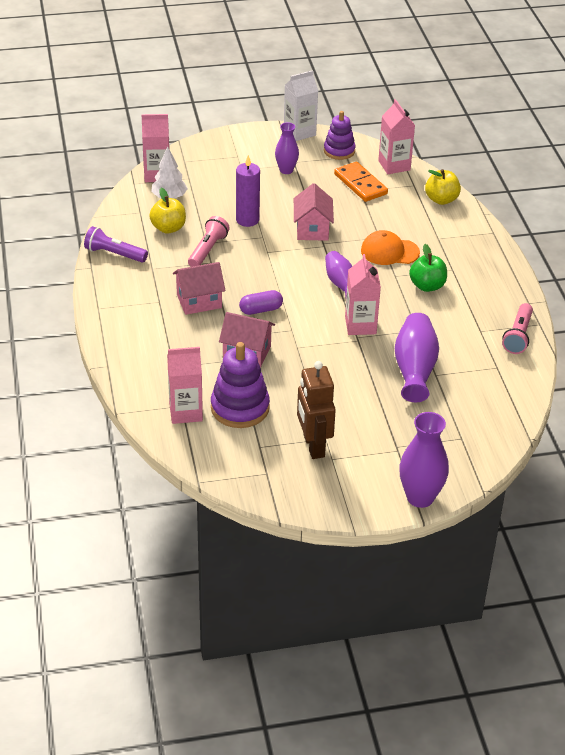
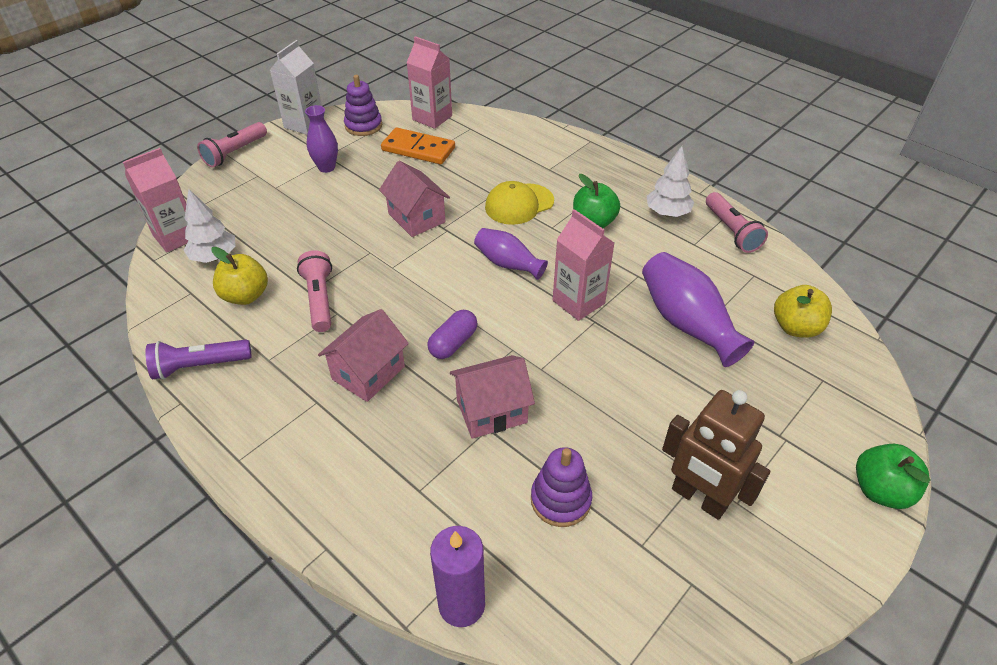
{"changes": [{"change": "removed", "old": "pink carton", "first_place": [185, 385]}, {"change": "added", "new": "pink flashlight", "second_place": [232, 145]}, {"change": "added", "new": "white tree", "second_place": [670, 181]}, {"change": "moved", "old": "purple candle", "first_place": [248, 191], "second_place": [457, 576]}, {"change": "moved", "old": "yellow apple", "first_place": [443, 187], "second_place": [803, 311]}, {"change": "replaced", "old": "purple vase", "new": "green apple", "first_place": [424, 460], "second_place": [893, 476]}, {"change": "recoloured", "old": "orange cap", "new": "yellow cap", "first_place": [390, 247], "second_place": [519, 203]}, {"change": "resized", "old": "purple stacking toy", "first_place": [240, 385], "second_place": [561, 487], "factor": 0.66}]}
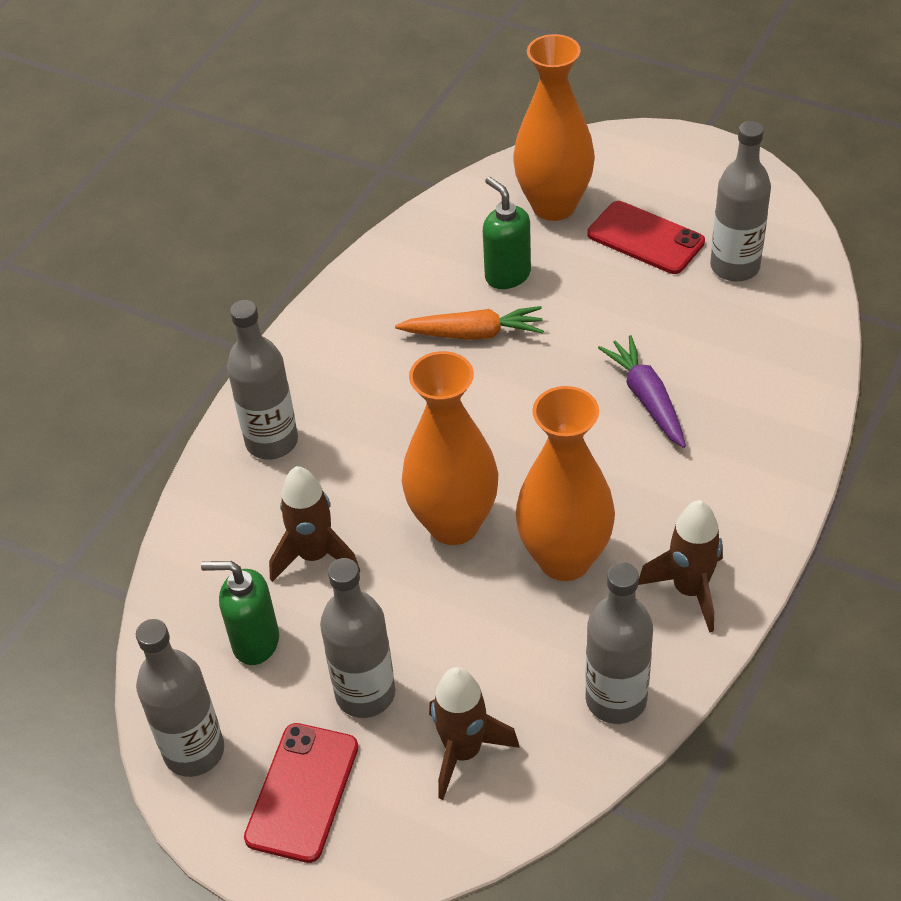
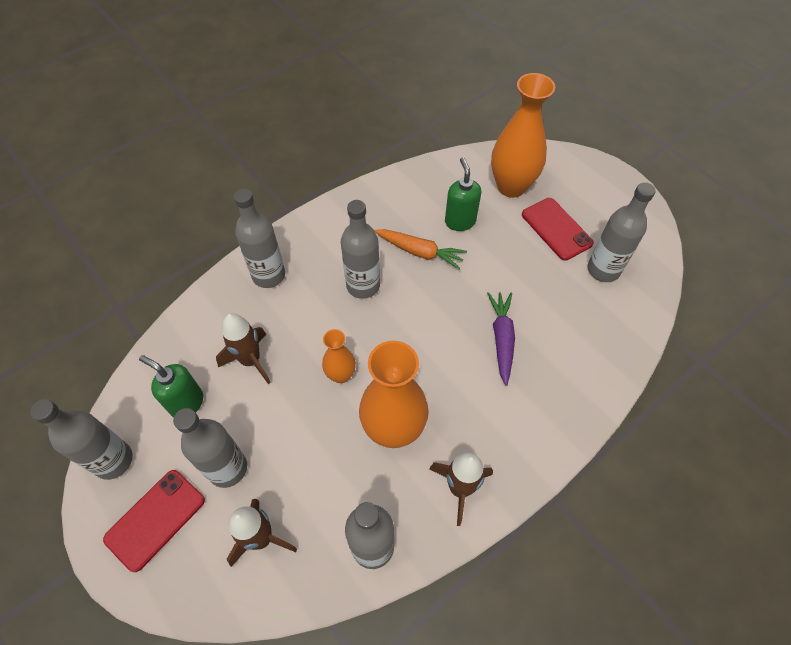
{"changes": [{"change": "added", "new": "grey bottle", "second_place": [360, 249]}, {"change": "resized", "old": "orange vase", "first_place": [450, 448], "second_place": [339, 356], "factor": 0.53}]}
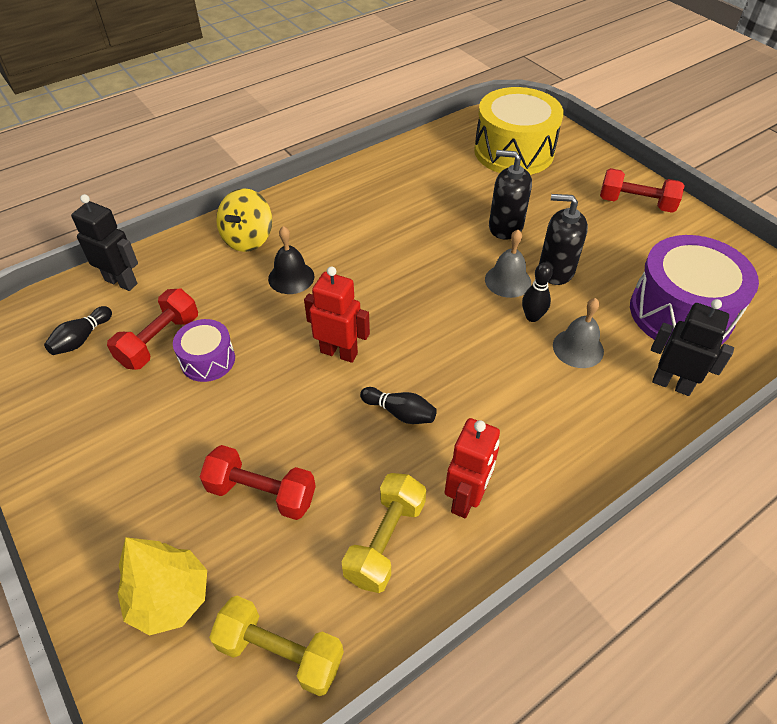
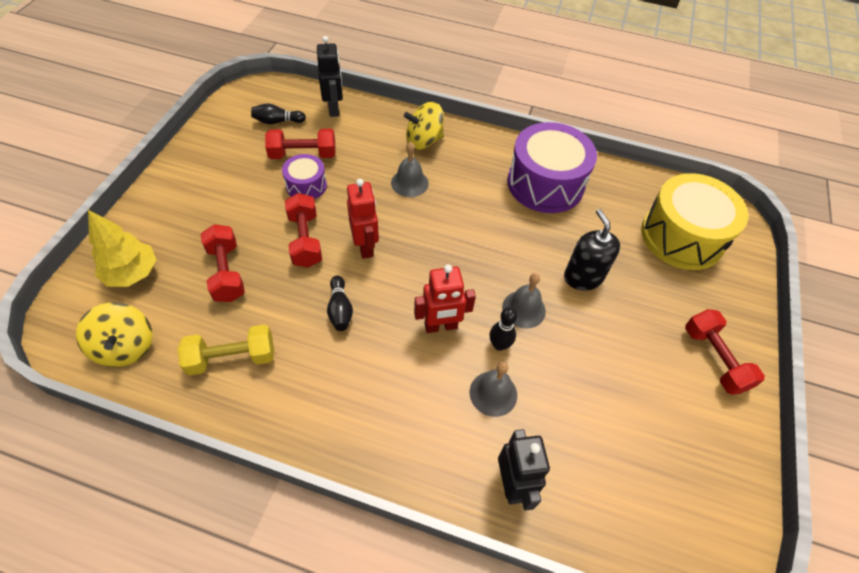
{"changes": [{"change": "removed", "old": "black soap dispenser", "first_place": [563, 239]}, {"change": "added", "new": "red dumbbell", "second_place": [303, 230]}, {"change": "moved", "old": "red robot", "first_place": [472, 468], "second_place": [445, 298]}, {"change": "moved", "old": "purple drum", "first_place": [694, 290], "second_place": [552, 167]}, {"change": "replaced", "old": "yellow dumbbell", "new": "yellow spinning top", "first_place": [276, 646], "second_place": [114, 334]}, {"change": "recoloured", "old": "black bell", "new": "grey bell", "first_place": [291, 260], "second_place": [410, 169]}]}
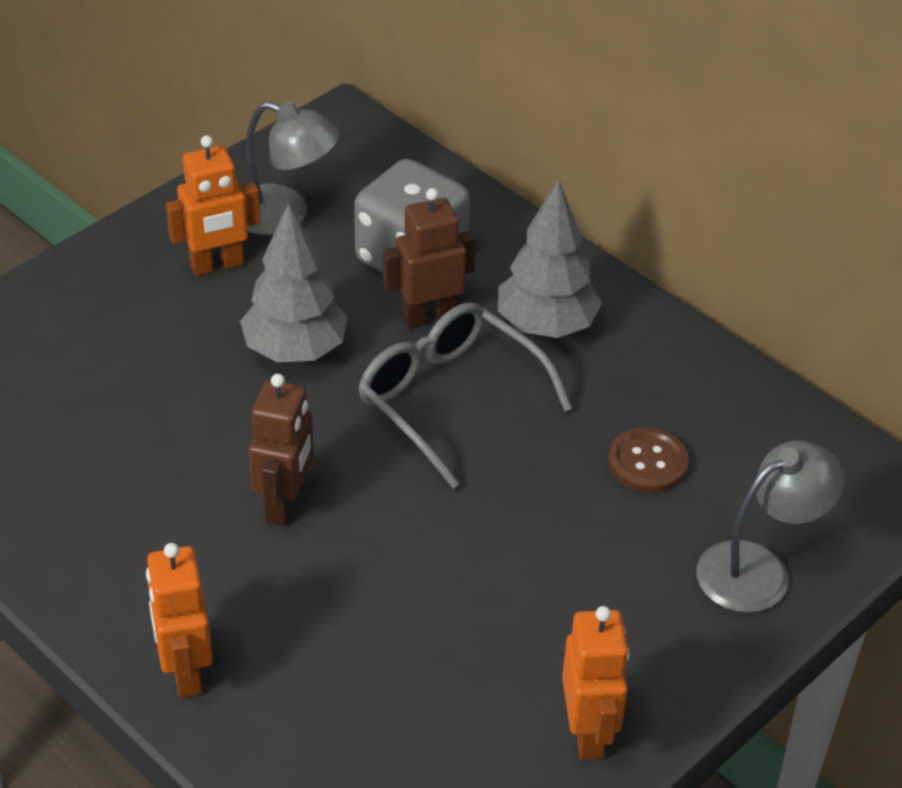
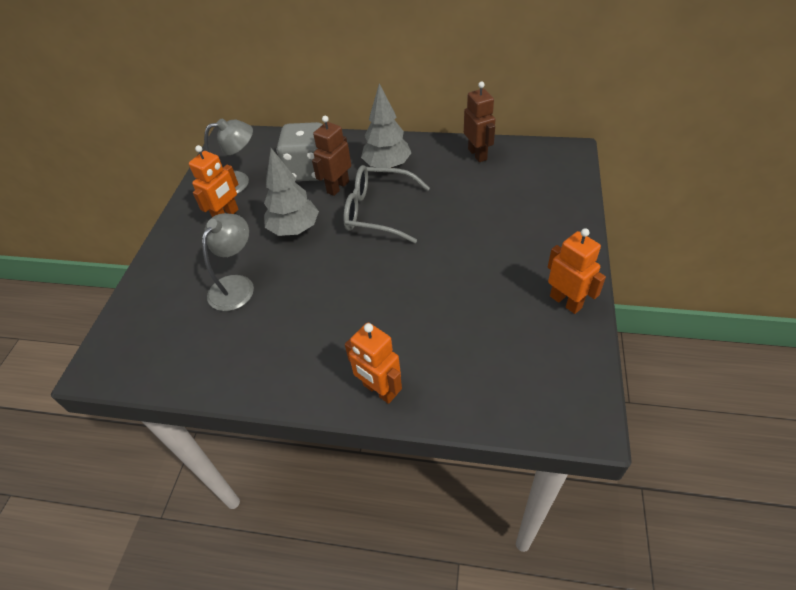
{"changes": [{"change": "removed", "old": "brown button", "first_place": [648, 460]}, {"change": "moved", "old": "brown robot", "first_place": [281, 450], "second_place": [479, 122]}, {"change": "moved", "old": "grey lamp", "first_place": [770, 526], "second_place": [228, 262]}]}
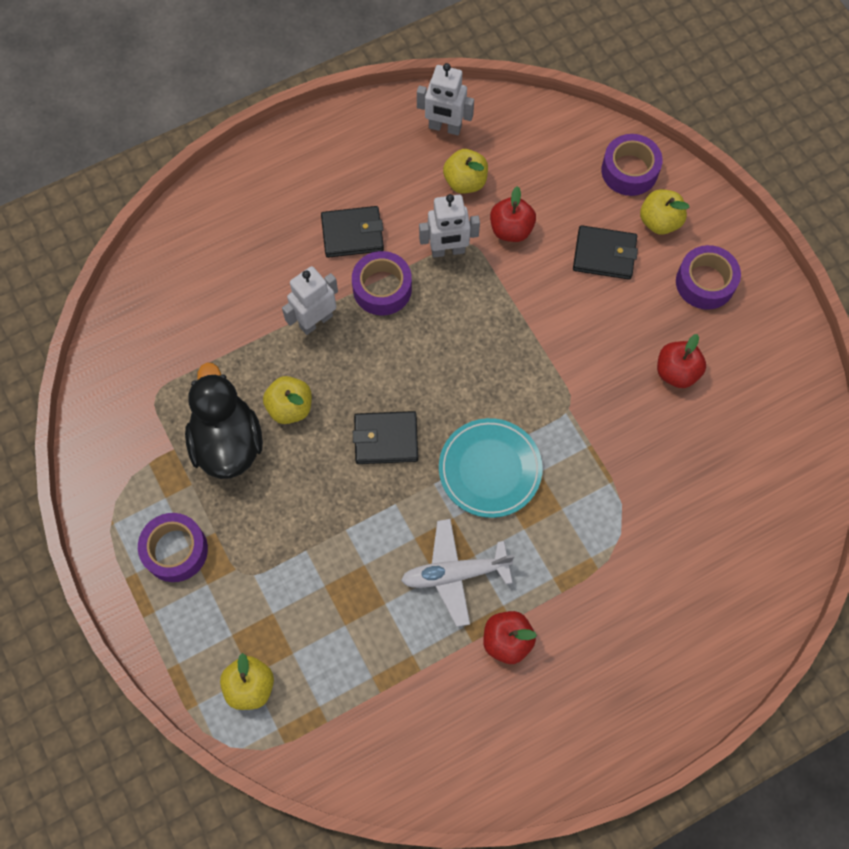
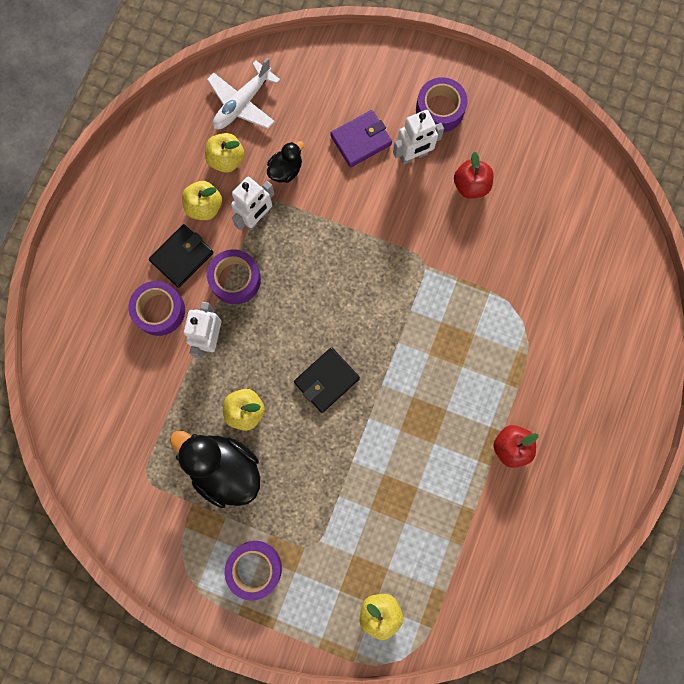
{"changes": [{"change": "removed", "old": "turquoise plate", "first_place": [490, 468]}, {"change": "moved", "old": "white plane", "first_place": [458, 573], "second_place": [243, 94]}, {"change": "moved", "old": "white robot", "first_place": [445, 99], "second_place": [418, 137]}, {"change": "moved", "old": "purple tape", "first_place": [632, 165], "second_place": [157, 308]}, {"change": "moved", "old": "yellow apple", "first_place": [665, 212], "second_place": [202, 200]}, {"change": "replaced", "old": "red apple", "new": "black duck", "first_place": [513, 214], "second_place": [285, 162]}, {"change": "recoloured", "old": "black wallet", "new": "purple wallet", "first_place": [605, 252], "second_place": [361, 138]}]}
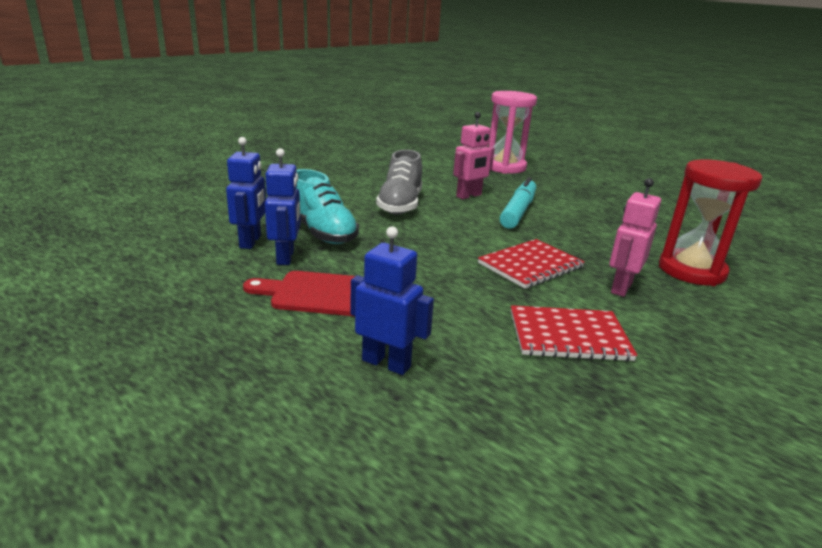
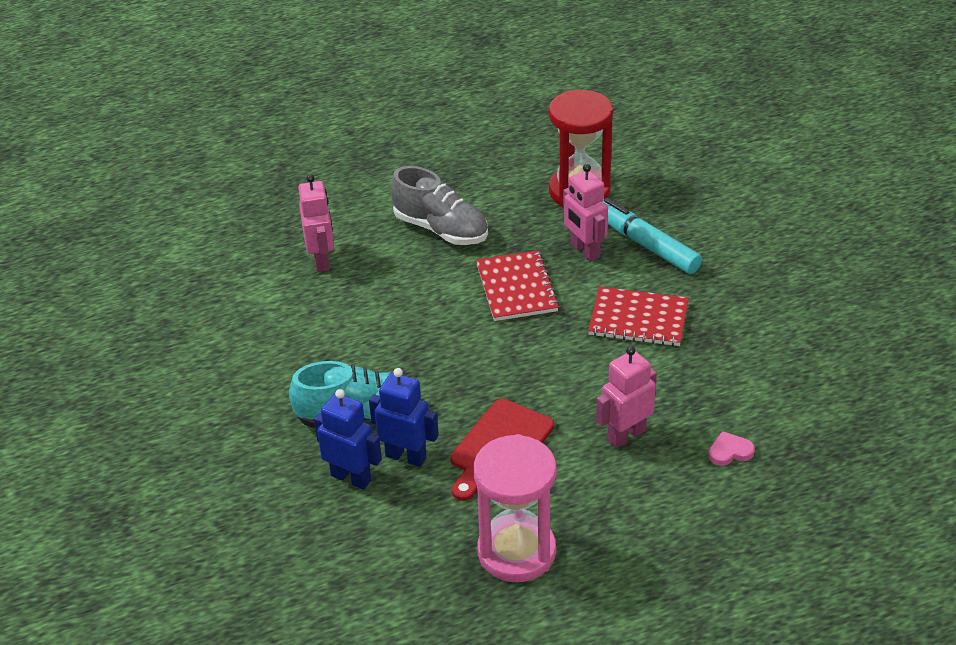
{"changes": [{"change": "added", "new": "pink heart", "second_place": [731, 448]}, {"change": "moved", "old": "grey shoe", "first_place": [399, 182], "second_place": [439, 205]}, {"change": "moved", "old": "pink hourglass", "first_place": [513, 132], "second_place": [515, 508]}, {"change": "moved", "old": "turquoise marker", "first_place": [518, 203], "second_place": [652, 236]}, {"change": "recoloured", "old": "blue robot", "new": "pink robot", "first_place": [392, 300], "second_place": [626, 397]}, {"change": "turned", "old": "red notebook", "first_place": [574, 333], "second_place": [638, 316], "degrees": 75}]}
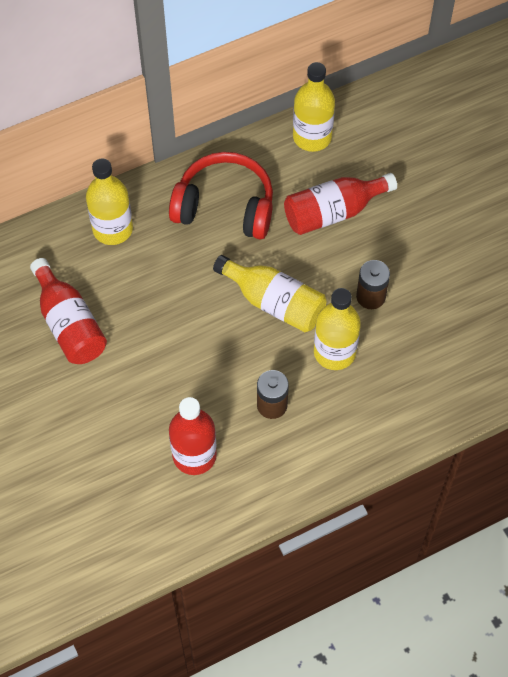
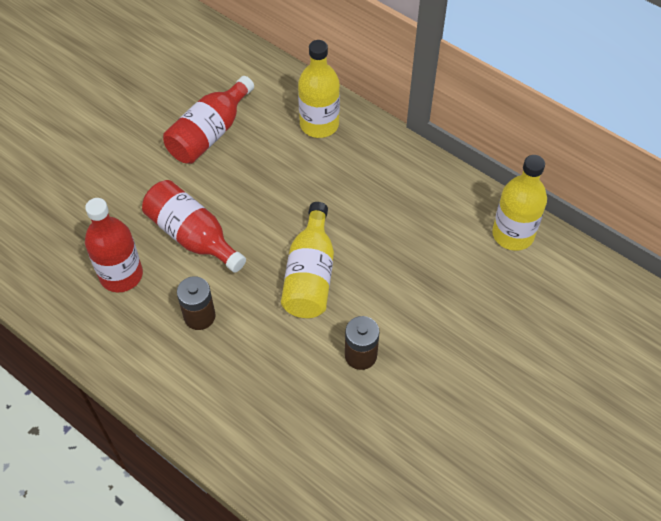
{"changes": [{"change": "removed", "old": "red headphones", "first_place": [221, 195]}, {"change": "removed", "old": "yellow bottle", "first_place": [337, 329]}, {"change": "moved", "old": "red bottle", "first_place": [340, 204], "second_place": [194, 226]}]}
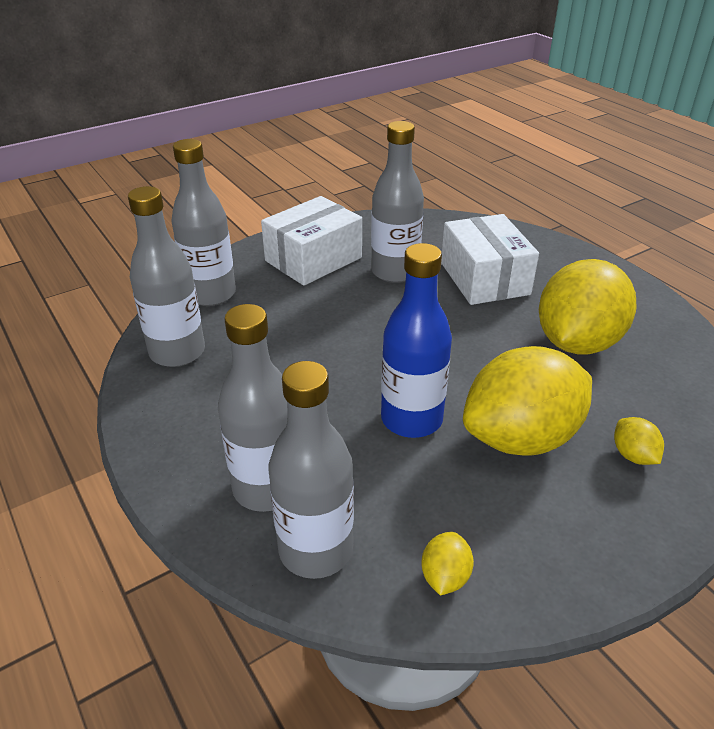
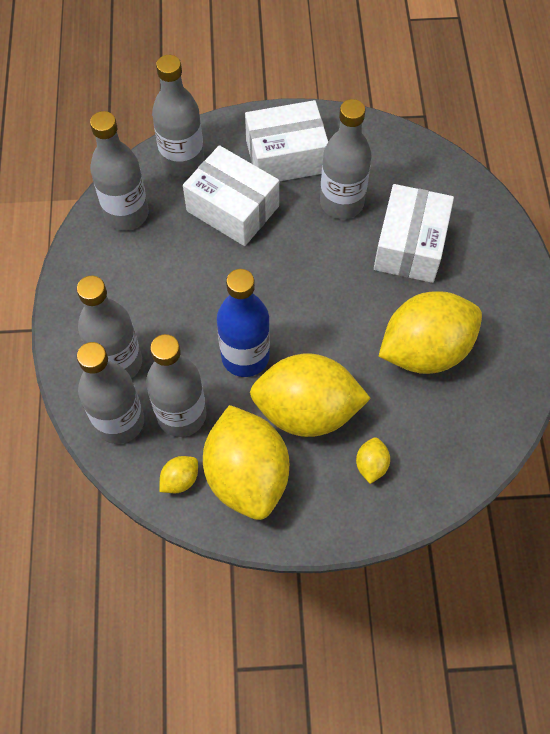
{"changes": [{"change": "added", "new": "grey bottle", "second_place": [176, 385]}, {"change": "added", "new": "white box", "second_place": [231, 195]}, {"change": "added", "new": "yellow lemon", "second_place": [246, 462]}]}
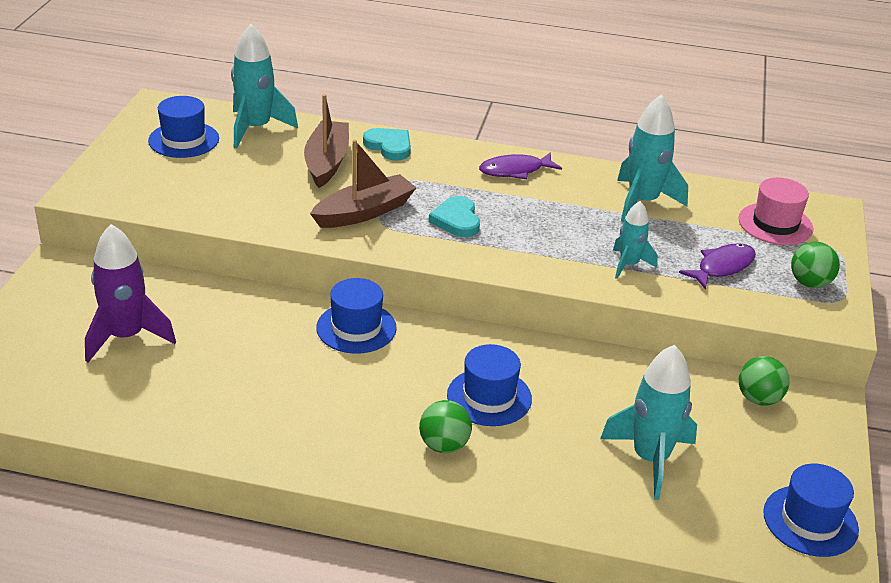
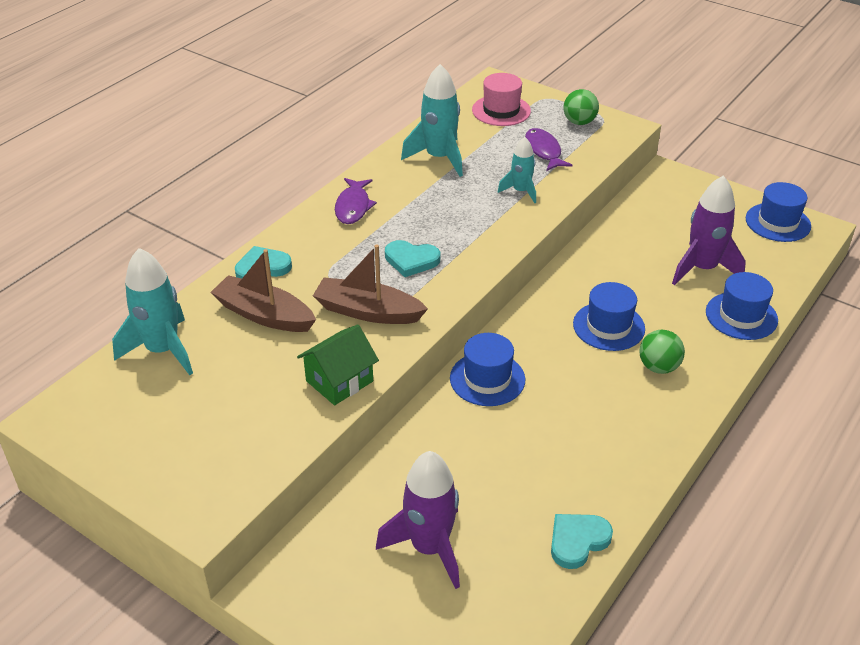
{"changes": [{"change": "removed", "old": "green ball", "first_place": [764, 381]}, {"change": "added", "new": "green house", "second_place": [338, 365]}, {"change": "added", "new": "turquoise heart", "second_place": [582, 541]}, {"change": "moved", "old": "blue hat", "first_place": [183, 127], "second_place": [742, 306]}, {"change": "recoloured", "old": "turquoise rocket", "new": "purple rocket", "first_place": [648, 422], "second_place": [709, 230]}, {"change": "turned", "old": "brown boat", "first_place": [363, 183], "second_place": [370, 284], "degrees": -60}]}
